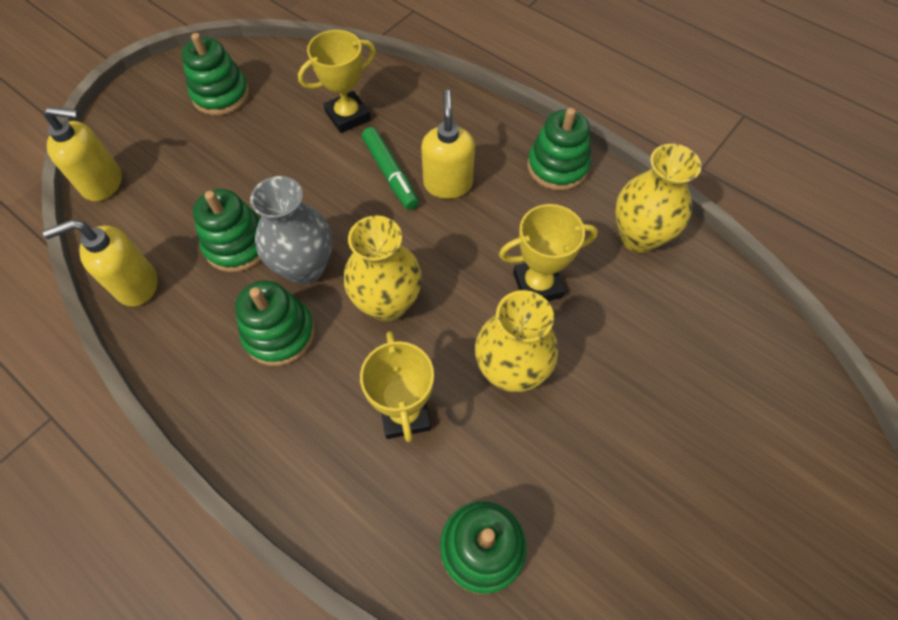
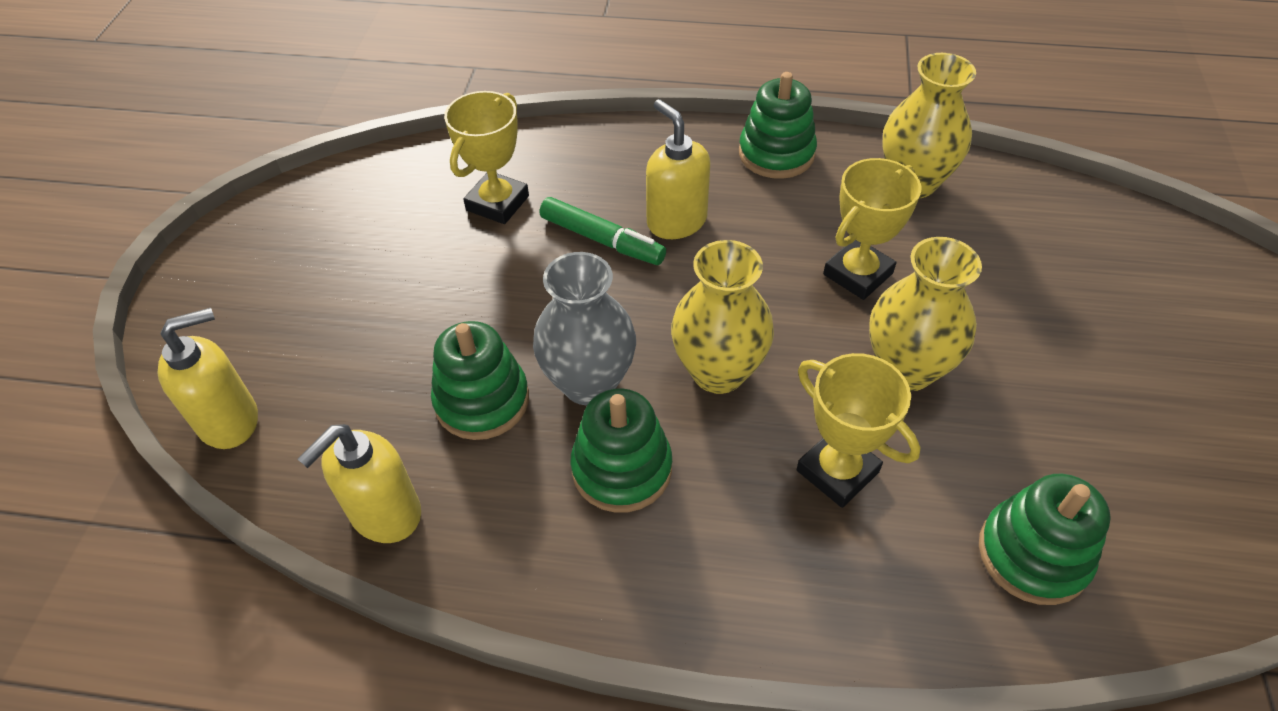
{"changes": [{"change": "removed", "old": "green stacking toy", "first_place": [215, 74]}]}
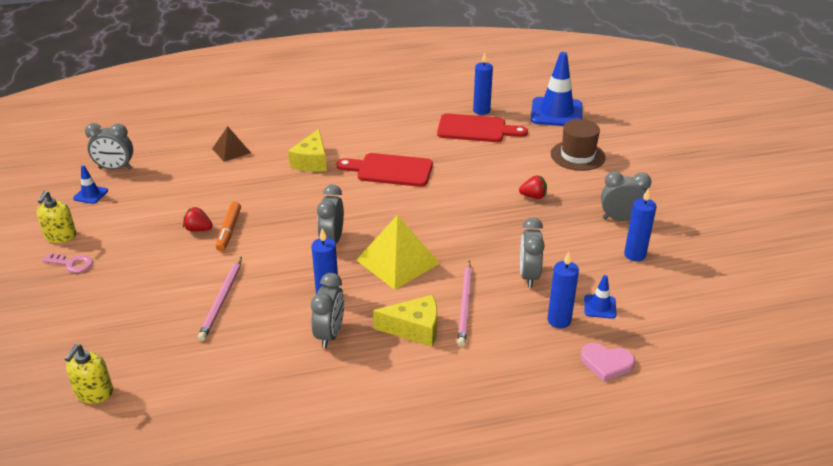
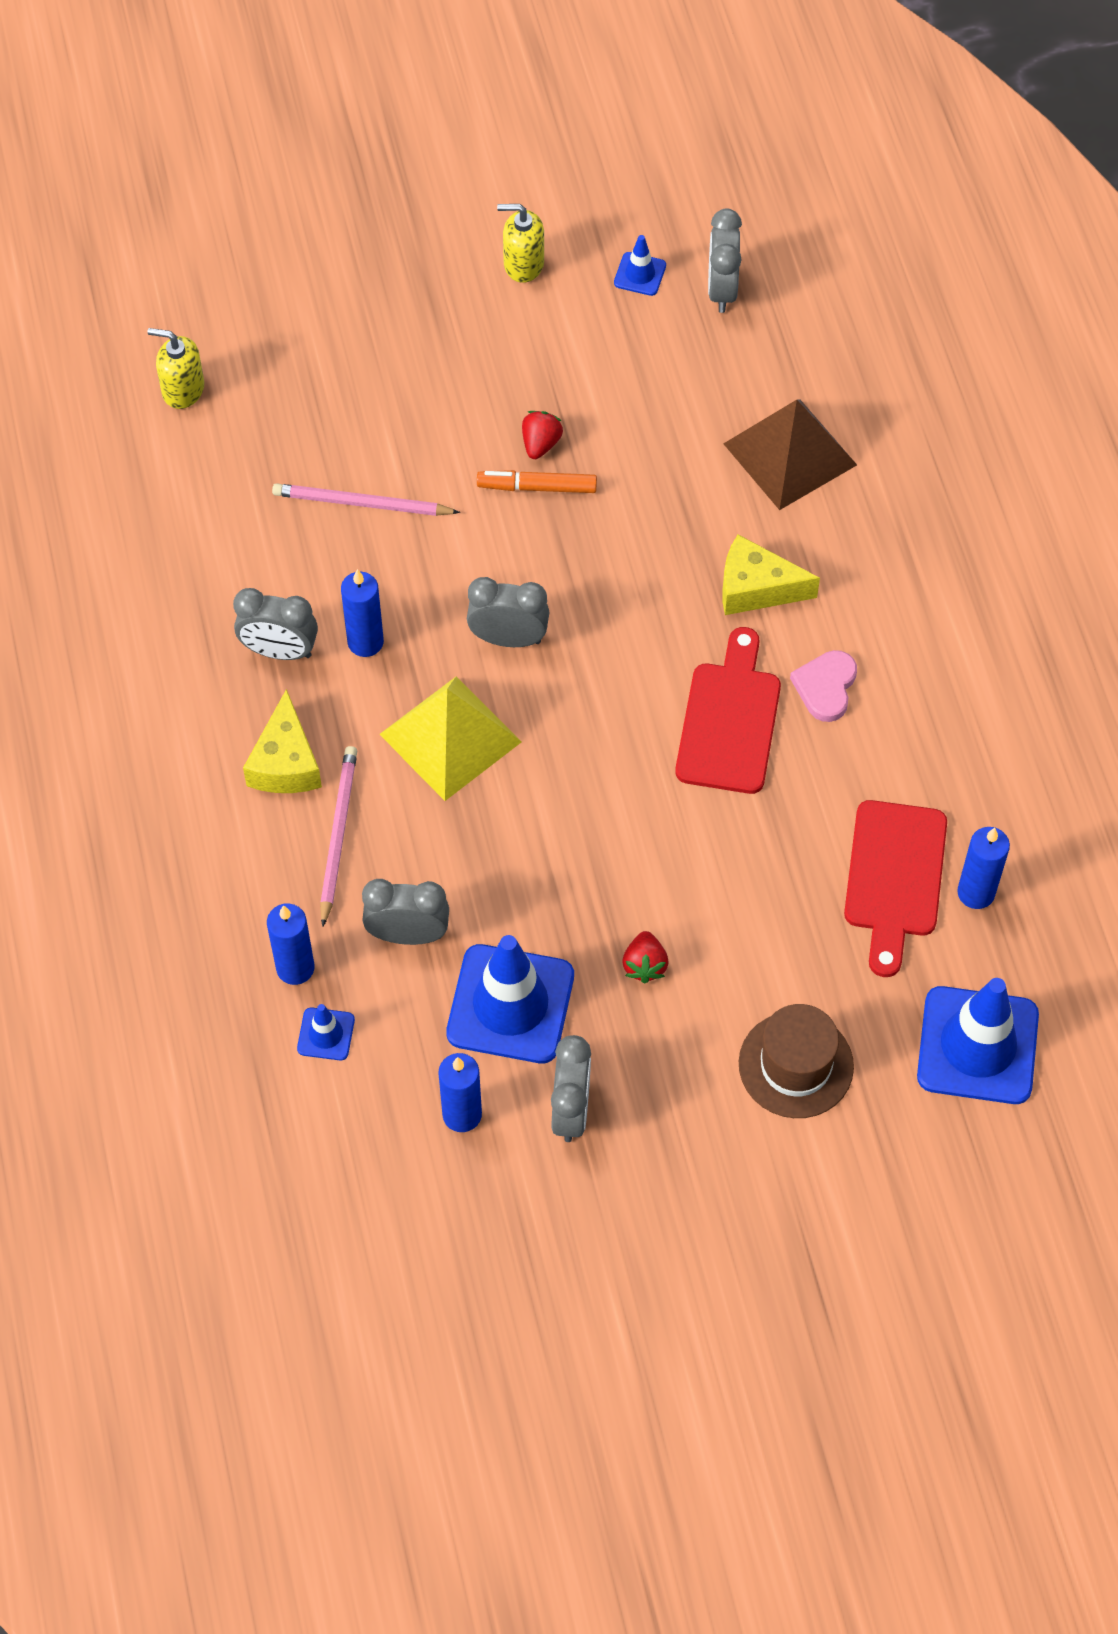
{"changes": [{"change": "removed", "old": "pink key", "first_place": [67, 263]}, {"change": "added", "new": "blue traffic cone", "second_place": [510, 999]}, {"change": "moved", "old": "pink heart", "first_place": [607, 362], "second_place": [823, 686]}, {"change": "turned", "old": "pink pencil", "first_place": [464, 303], "second_place": [338, 836], "degrees": 90}, {"change": "resized", "old": "brown pyramid", "first_place": [231, 144], "second_place": [790, 454], "factor": 1.71}]}
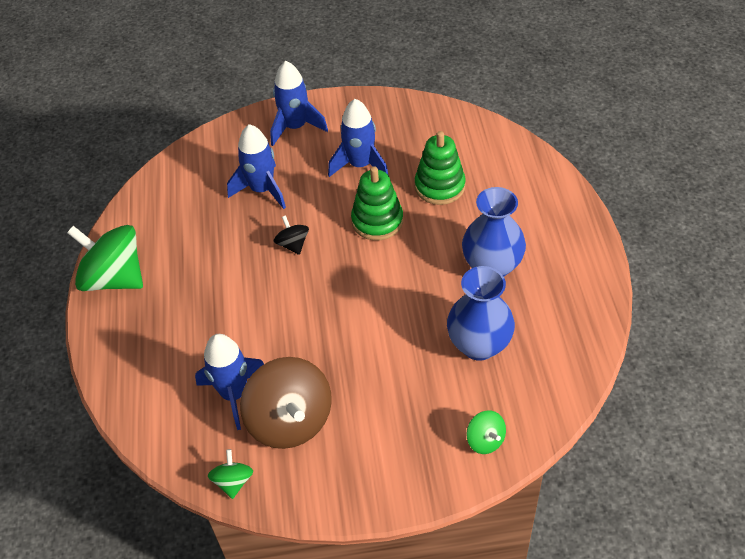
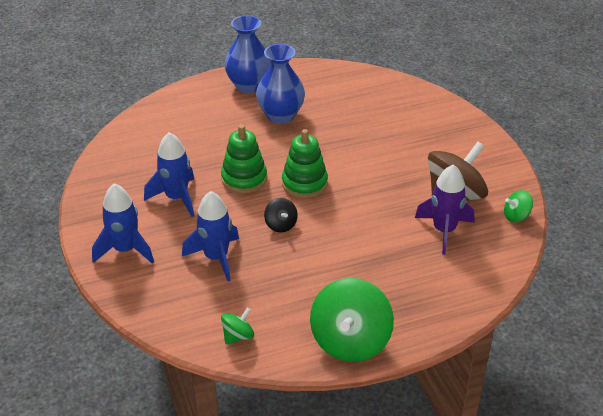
{"changes": [{"change": "moved", "old": "green stacking toy", "first_place": [440, 168], "second_place": [305, 163]}, {"change": "moved", "old": "blue vase", "first_place": [481, 313], "second_place": [247, 54]}, {"change": "moved", "old": "green spinning top", "first_place": [486, 432], "second_place": [237, 326]}, {"change": "recoloured", "old": "blue rocket", "new": "purple rocket", "first_place": [229, 382], "second_place": [444, 209]}, {"change": "turned", "old": "black spinning top", "first_place": [291, 235], "second_place": [281, 215], "degrees": -75}]}
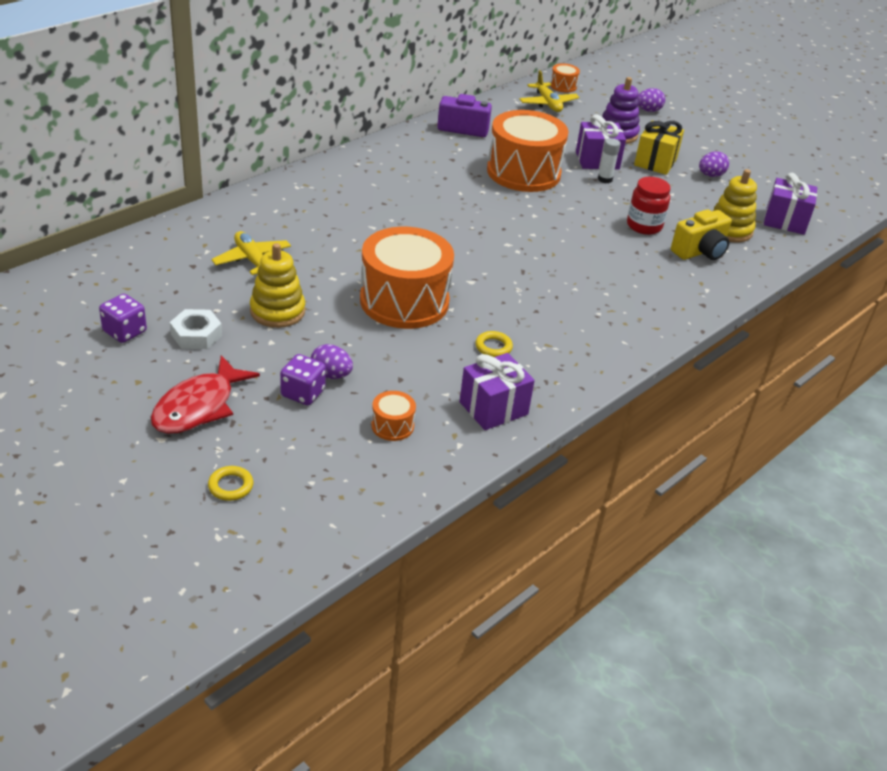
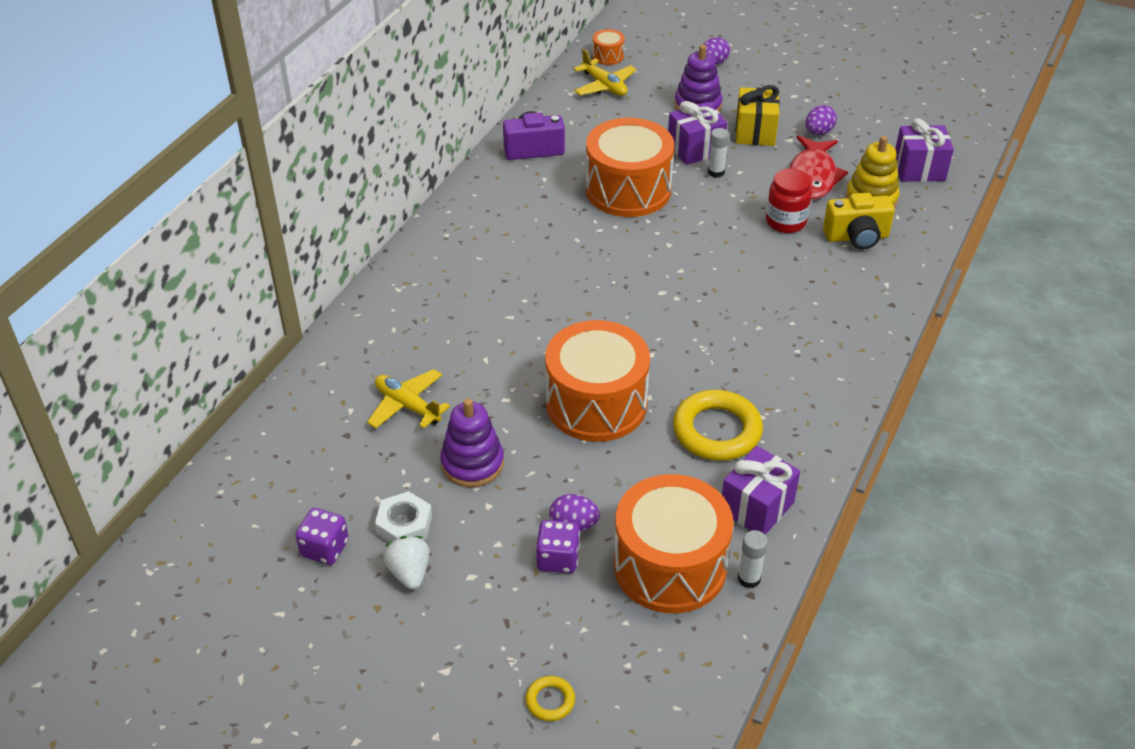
{"changes": [{"change": "added", "new": "white strawberry", "second_place": [406, 563]}, {"change": "added", "new": "white glue stick", "second_place": [753, 559]}, {"change": "moved", "old": "red fish", "first_place": [205, 394], "second_place": [818, 167]}, {"change": "recoloured", "old": "yellow stacking toy", "new": "purple stacking toy", "first_place": [277, 285], "second_place": [472, 442]}, {"change": "turned", "old": "yellow camera", "first_place": [701, 234], "second_place": [859, 221], "degrees": 45}, {"change": "resized", "old": "orange drum", "first_place": [393, 416], "second_place": [674, 543], "factor": 2.39}, {"change": "resized", "old": "yellow ring", "first_place": [494, 344], "second_place": [718, 425], "factor": 2.14}]}
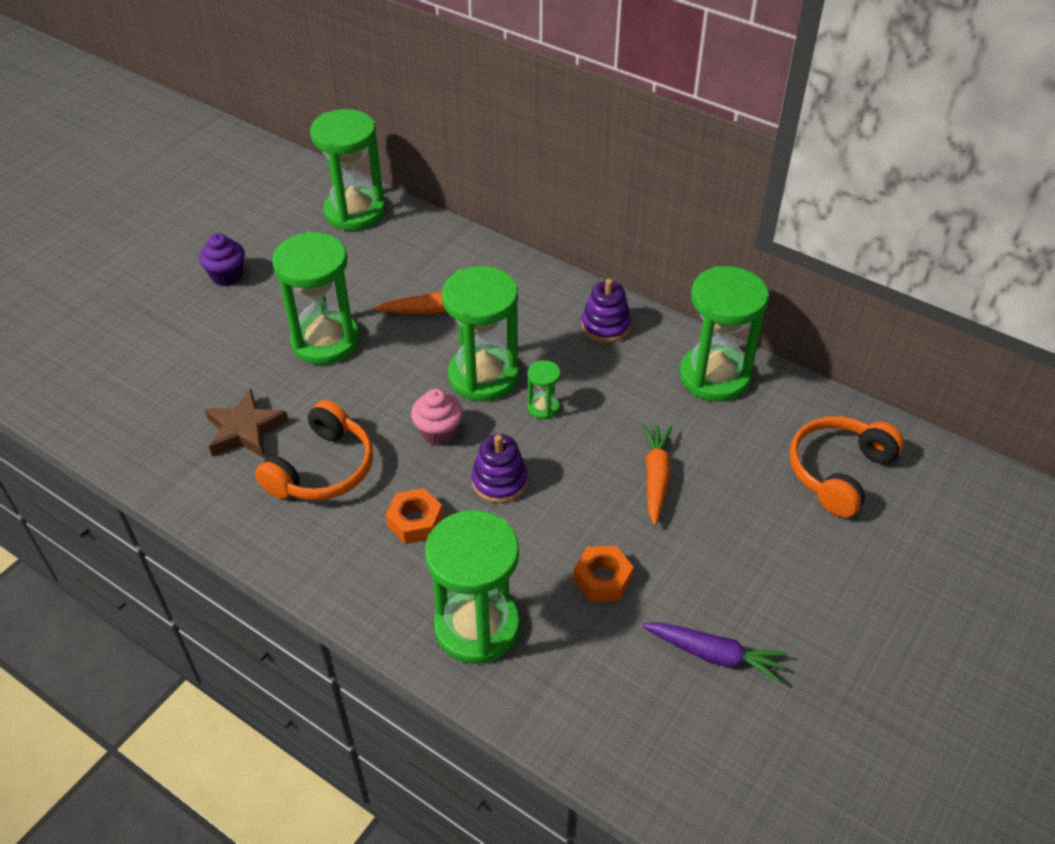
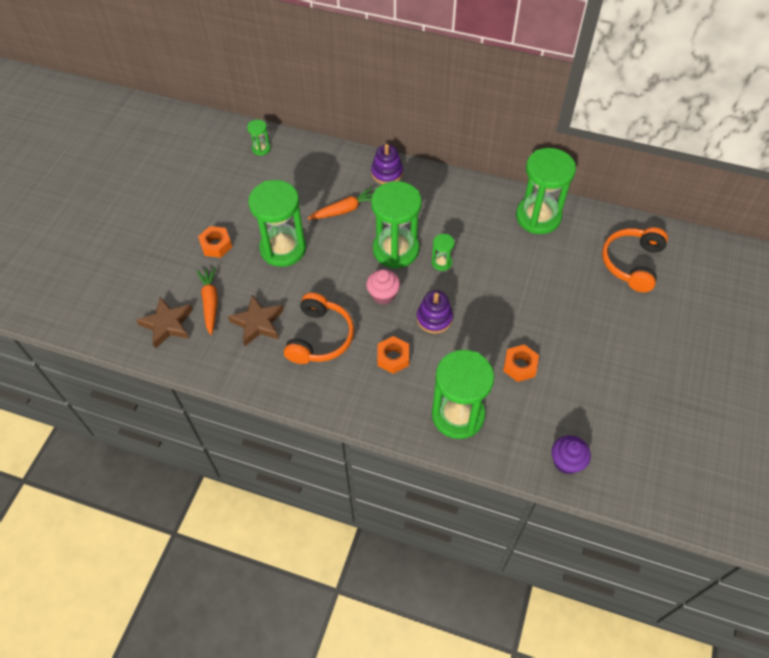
{"changes": [{"change": "removed", "old": "purple carrot", "first_place": [714, 652]}, {"change": "added", "new": "brown star", "second_place": [164, 323]}, {"change": "added", "new": "orange nut", "second_place": [215, 242]}, {"change": "moved", "old": "purple cupcake", "first_place": [222, 259], "second_place": [571, 454]}, {"change": "moved", "old": "purple stacking toy", "first_place": [606, 311], "second_place": [387, 164]}, {"change": "moved", "old": "orange carrot", "first_place": [657, 474], "second_place": [207, 301]}, {"change": "resized", "old": "green hourglass", "first_place": [347, 170], "second_place": [259, 138], "factor": 0.44}]}
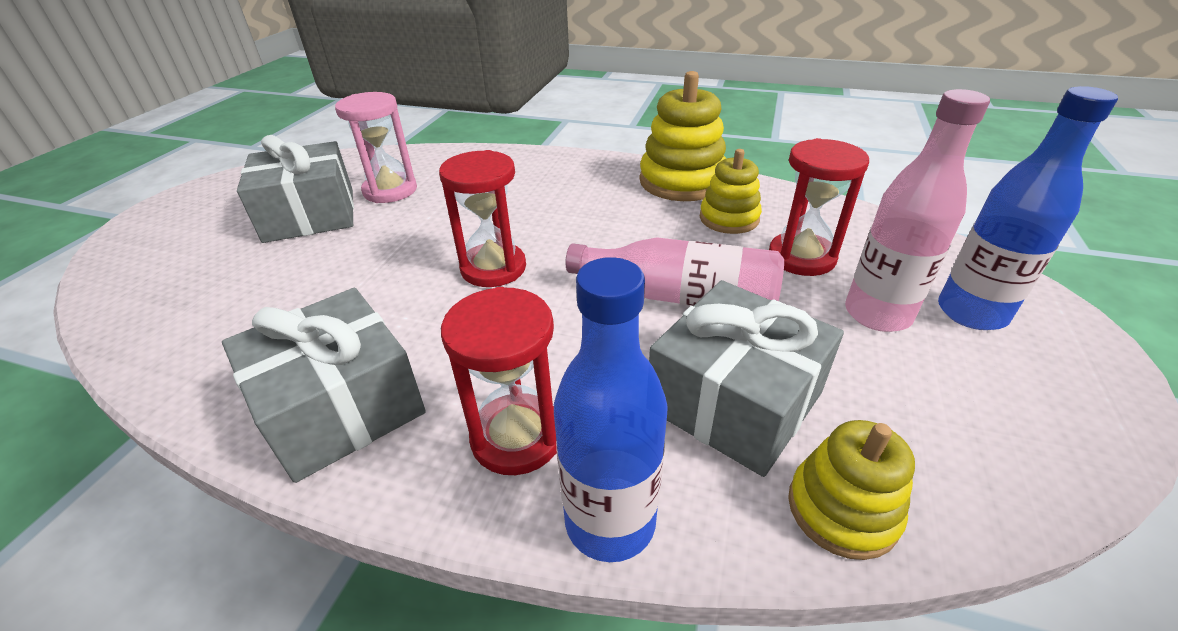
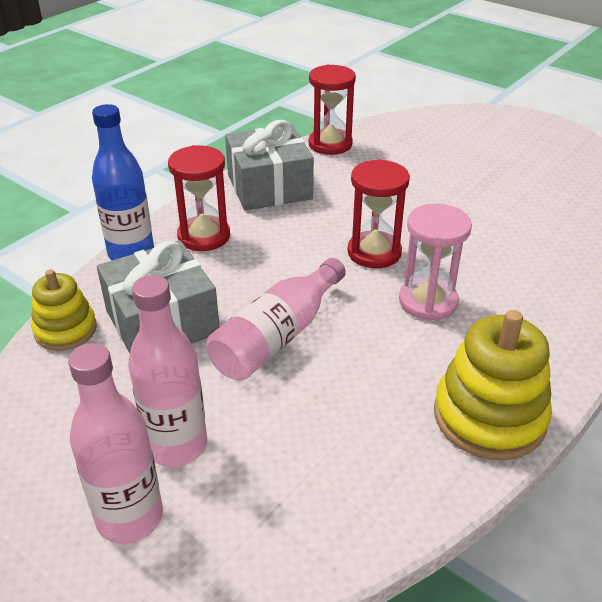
{"changes": [{"change": "removed", "old": "grey gift", "first_place": [295, 189]}, {"change": "removed", "old": "yellow stacking toy", "first_place": [731, 191]}, {"change": "moved", "old": "pink hourglass", "first_place": [376, 147], "second_place": [435, 262]}, {"change": "moved", "old": "red hourglass", "first_place": [819, 207], "second_place": [332, 109]}, {"change": "recoloured", "old": "blue bottle", "new": "pink bottle", "first_place": [1028, 208], "second_place": [115, 443]}]}
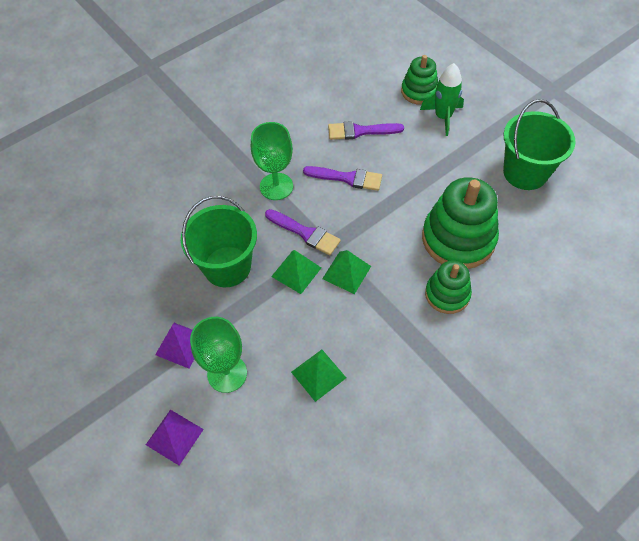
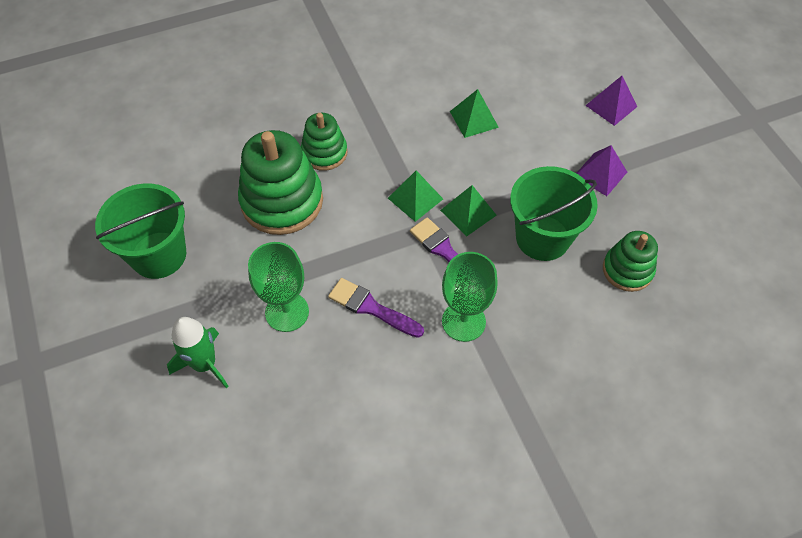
{"changes": [{"change": "removed", "old": "purple brush", "first_place": [366, 130]}, {"change": "moved", "old": "green goblet", "first_place": [218, 355], "second_place": [278, 287]}, {"change": "moved", "old": "green stacking toy", "first_place": [419, 80], "second_place": [630, 261]}]}
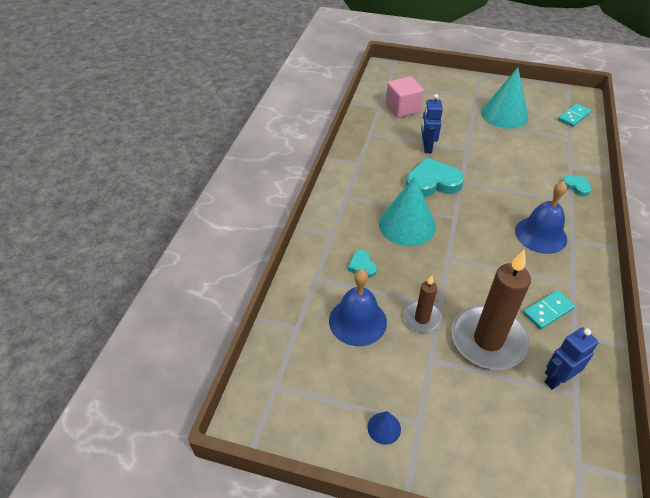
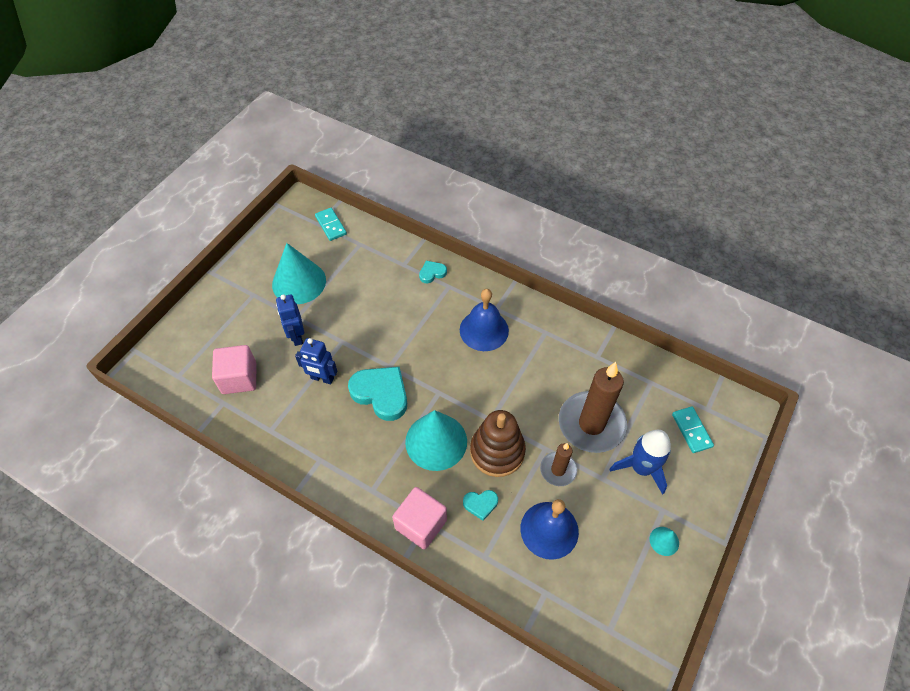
{"changes": [{"change": "added", "new": "pink cube", "second_place": [419, 518]}, {"change": "added", "new": "brown stacking toy", "second_place": [498, 443]}, {"change": "added", "new": "blue rocket", "second_place": [640, 462]}, {"change": "moved", "old": "turquoise domino", "first_place": [549, 310], "second_place": [693, 430]}, {"change": "moved", "old": "blue robot", "first_place": [572, 358], "second_place": [290, 320]}, {"change": "recoloured", "old": "blue cone", "new": "turquoise cone", "first_place": [384, 428], "second_place": [664, 541]}, {"change": "turned", "old": "turquoise heart", "first_place": [435, 177], "second_place": [377, 394], "degrees": 120}]}
